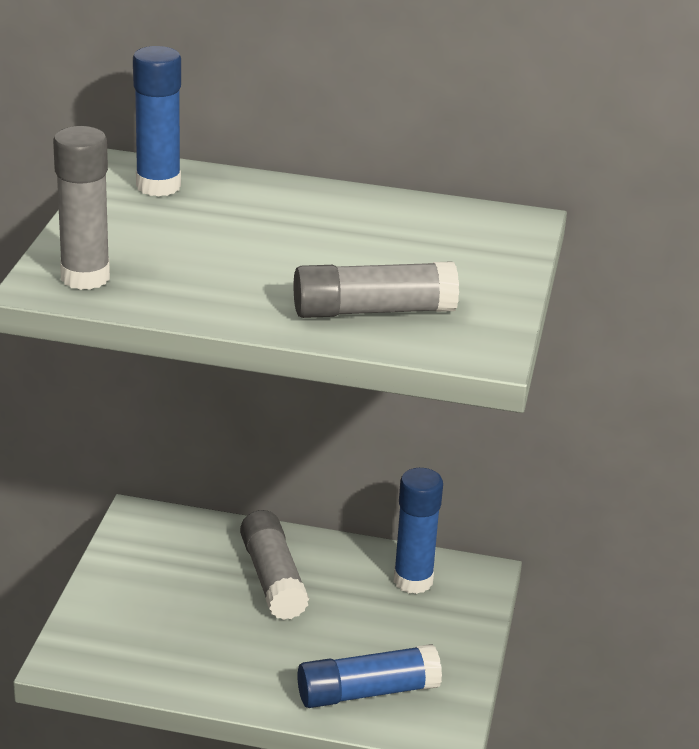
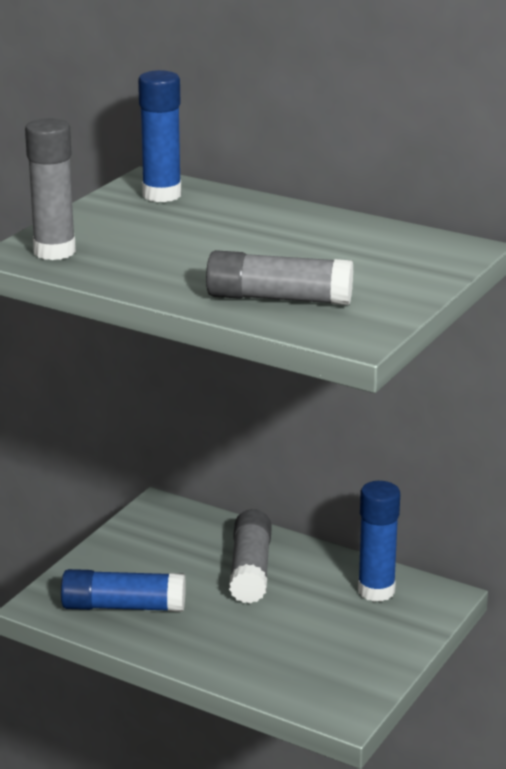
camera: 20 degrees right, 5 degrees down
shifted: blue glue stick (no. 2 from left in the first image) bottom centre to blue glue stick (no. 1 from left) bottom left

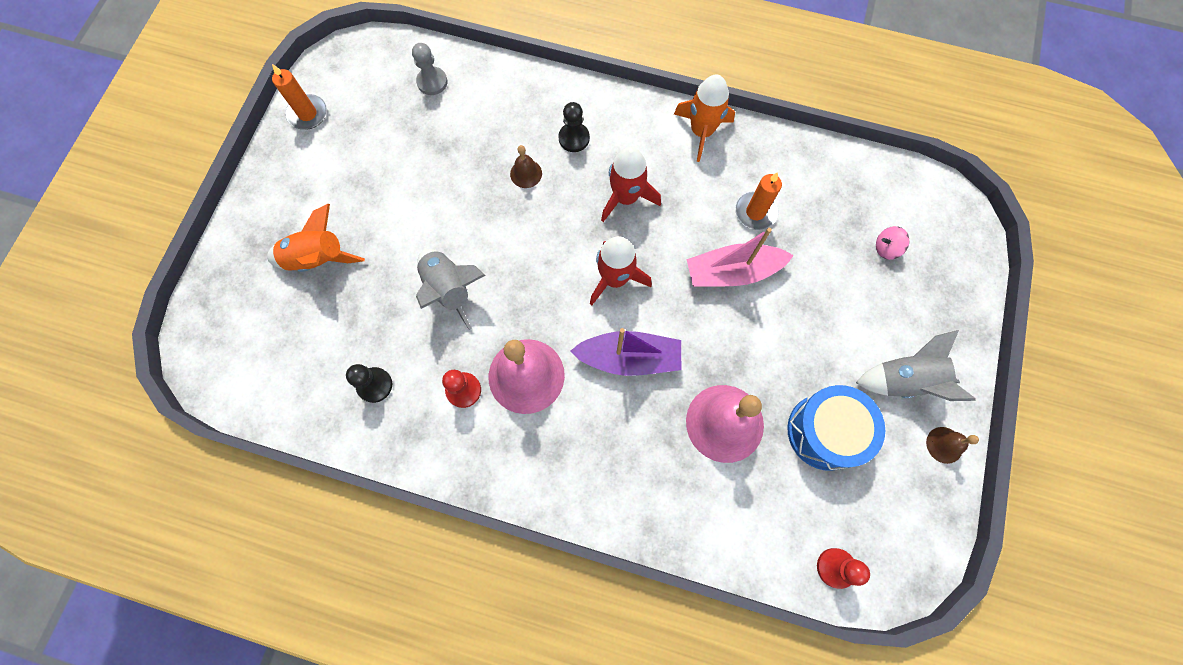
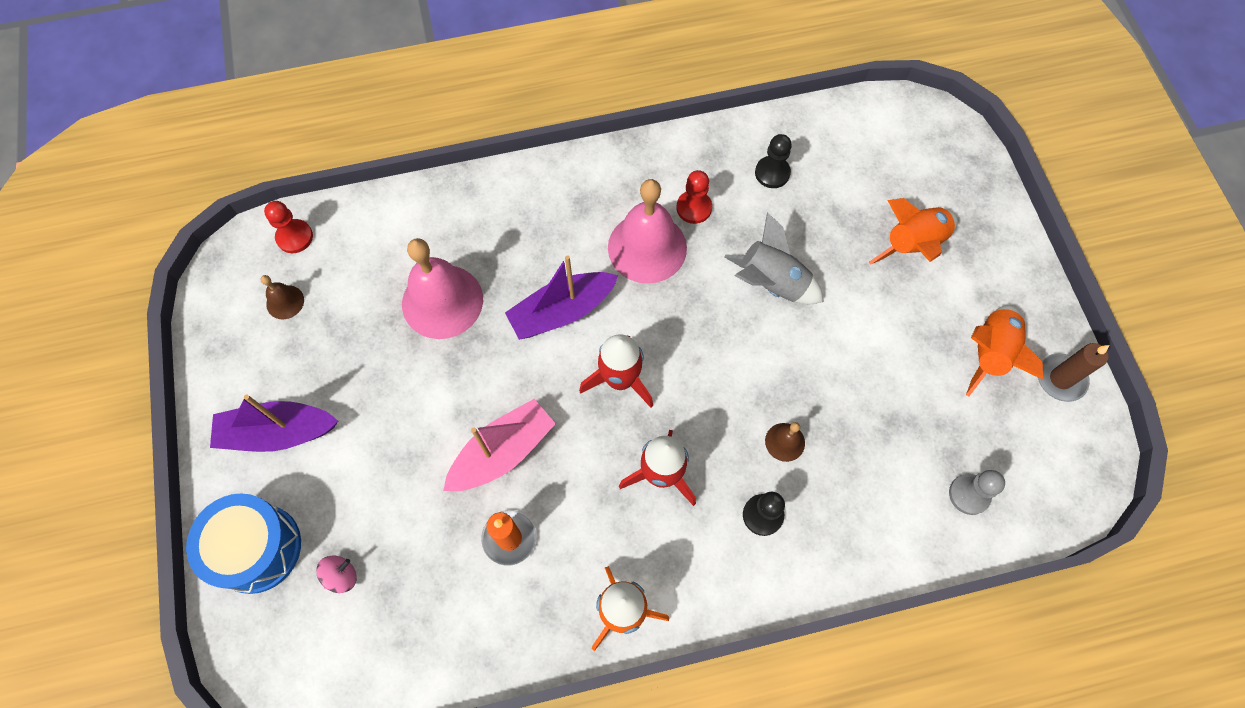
camera: 150 degrees right, 5 degrees down
new: orange rocket (no. 3 from left) middle right
shifted: blue drum middle right to bottom left; brown bell (no. 2 from left in the first image) bottom right to brown bell (no. 1 from left) middle left
swapped: grey rocket (no. 2 from left) middle right to purple boat (no. 1 from left) middle left
repainted: orange candle (no. 1 from left) top left to brown candle middle right

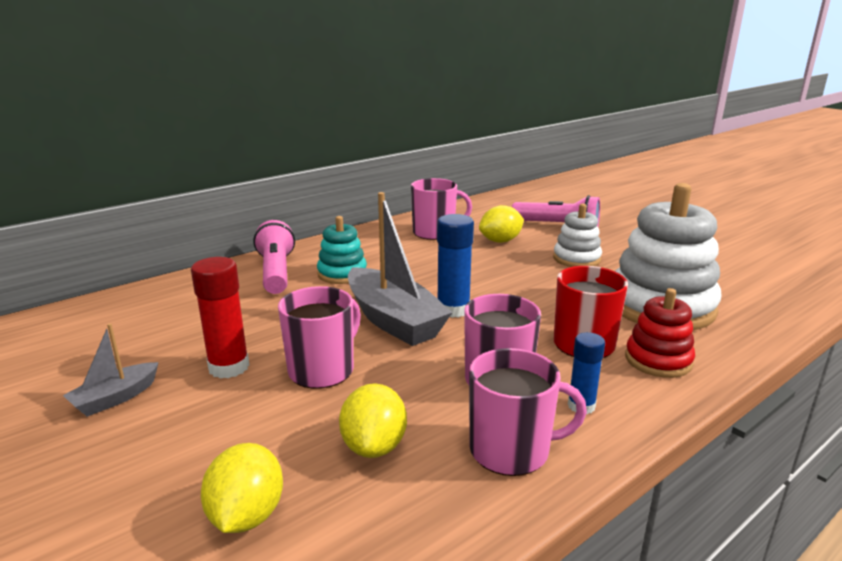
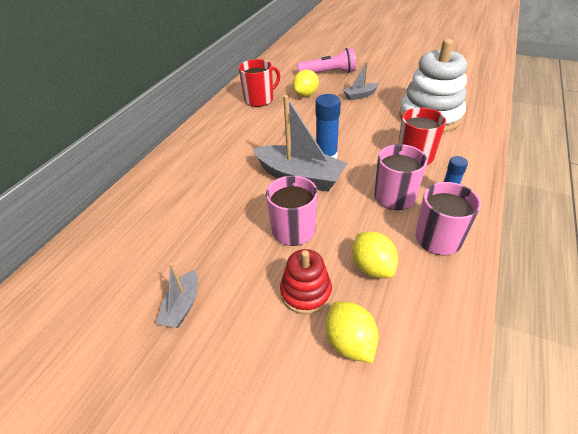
camera: 25 degrees left, 20 degrees up
gone: red glue stick middle left; pink flashlight (no. 1 from left) middle left; turquoise stacking toy centre
shifted: red stacking toy middle right to centre
swapped: white stacking toy (no. 1 from left) middle right to grey boat (no. 3 from left) top centre
repainted: pink mug (no. 2 from left) centre to red mug (no. 1 from left) top centre

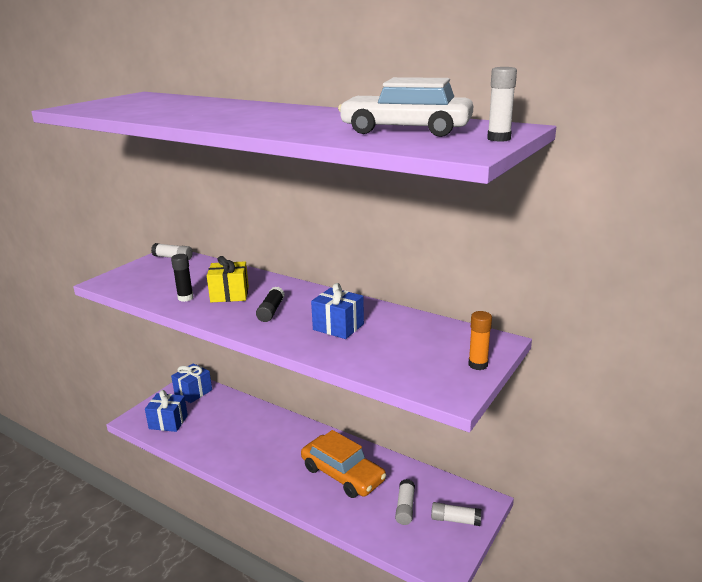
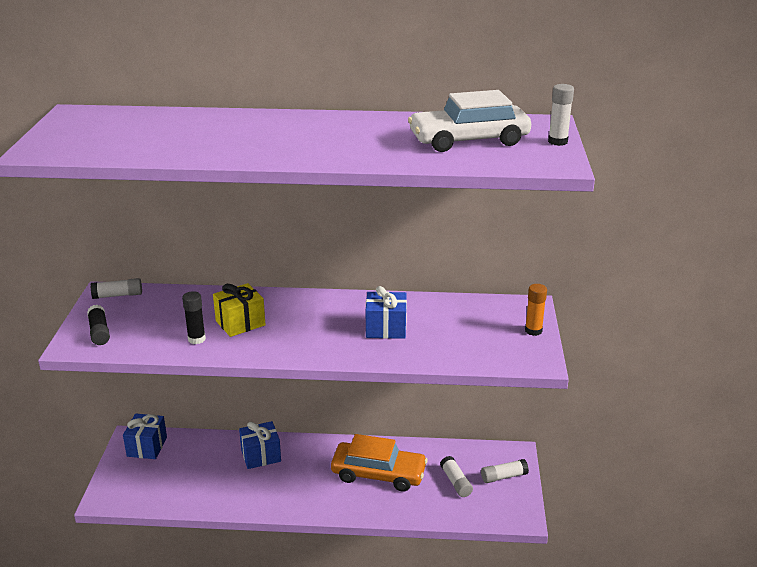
camera: 30 degrees left, 5 degrees up
shifted: blue gift (no. 1 from left in the first image) bottom left to blue gift (no. 2 from left) bottom centre; black glue stick (no. 2 from left in the first image) centre to black glue stick (no. 1 from left) middle left

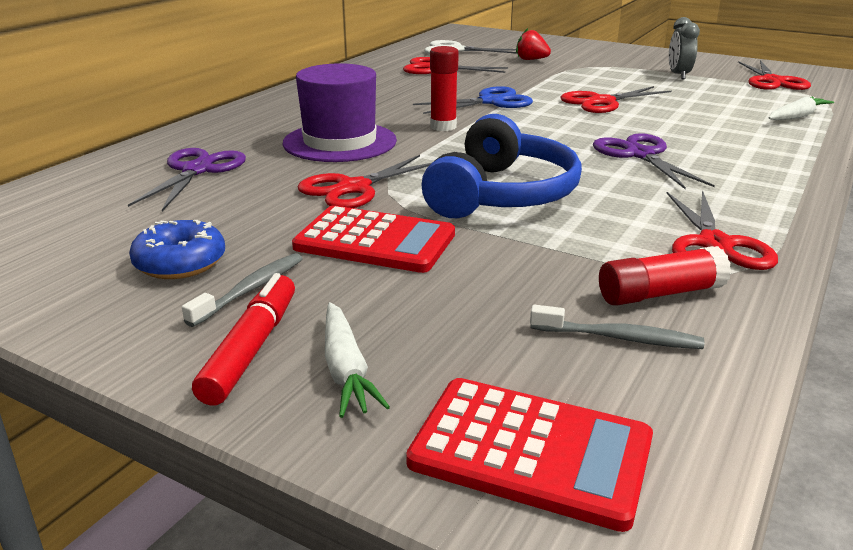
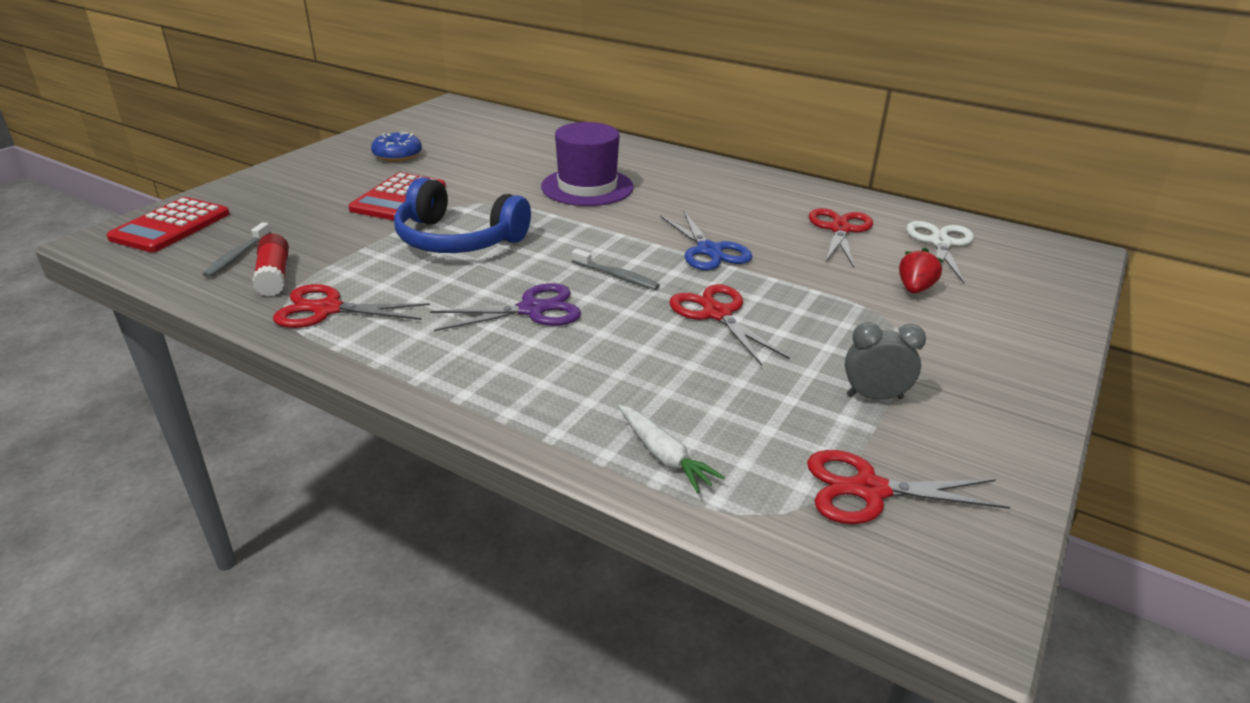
camera: 90 degrees right, 5 degrees up
gone: purple scissors (no. 1 from left) top left; red marker middle left; red scissors (no. 1 from left) top centre; white carrot (no. 1 from left) centre; red glue stick (no. 1 from left) top centre
shifted: grey toothbrush (no. 1 from left in the first image) middle left to grey toothbrush (no. 2 from left) centre

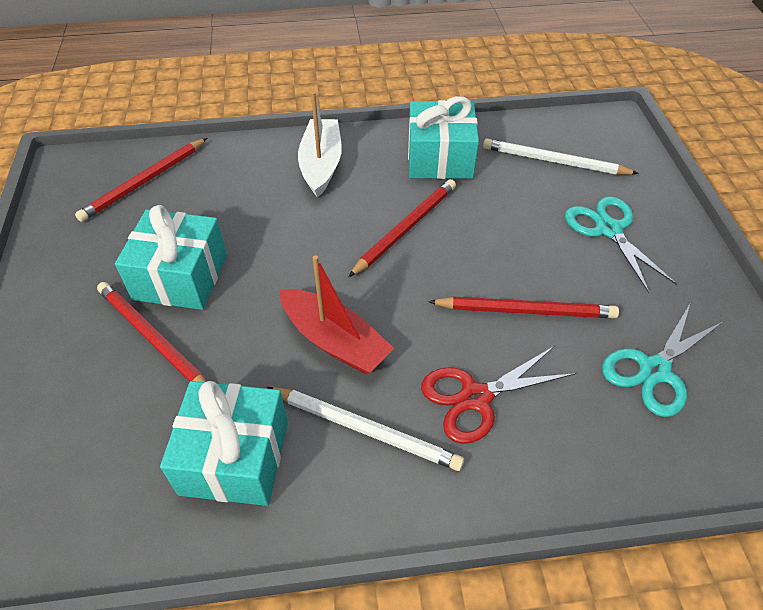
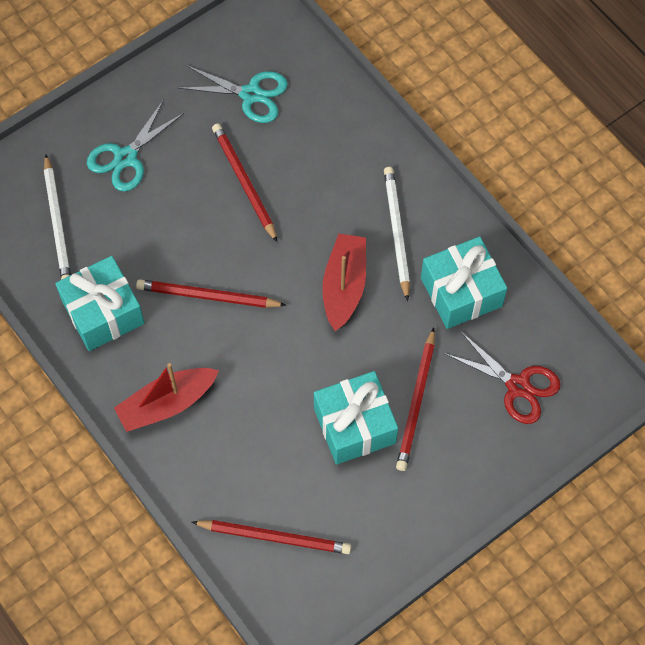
camera: 120 degrees left, 15 degrees up
shifted: red scissors centre to middle right
repainted: white boat top centre to red boat (no. 1 from left) middle left

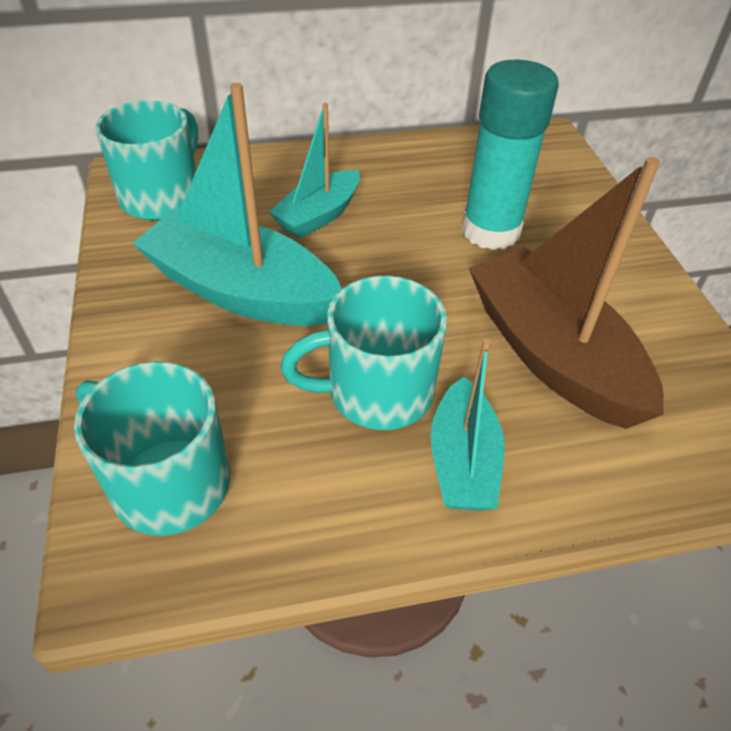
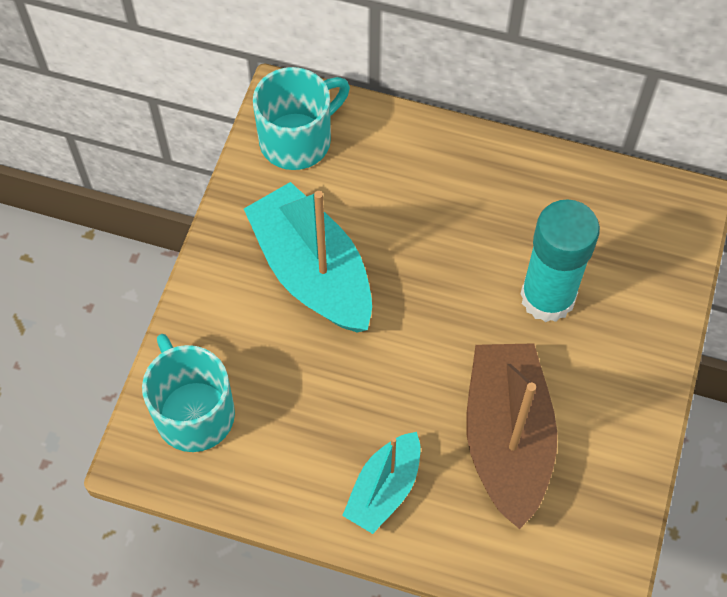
camera: 30 degrees right, 15 degrees up
gone: turquoise boat (no. 2 from left) top centre; turquoise mug (no. 3 from left) centre

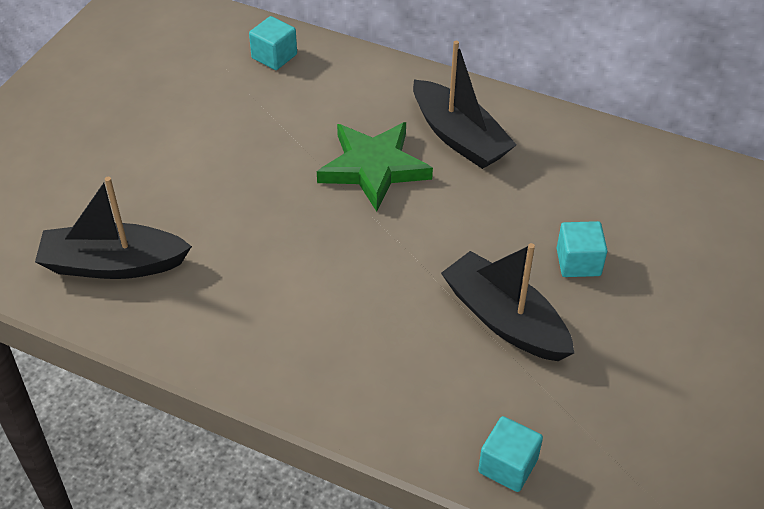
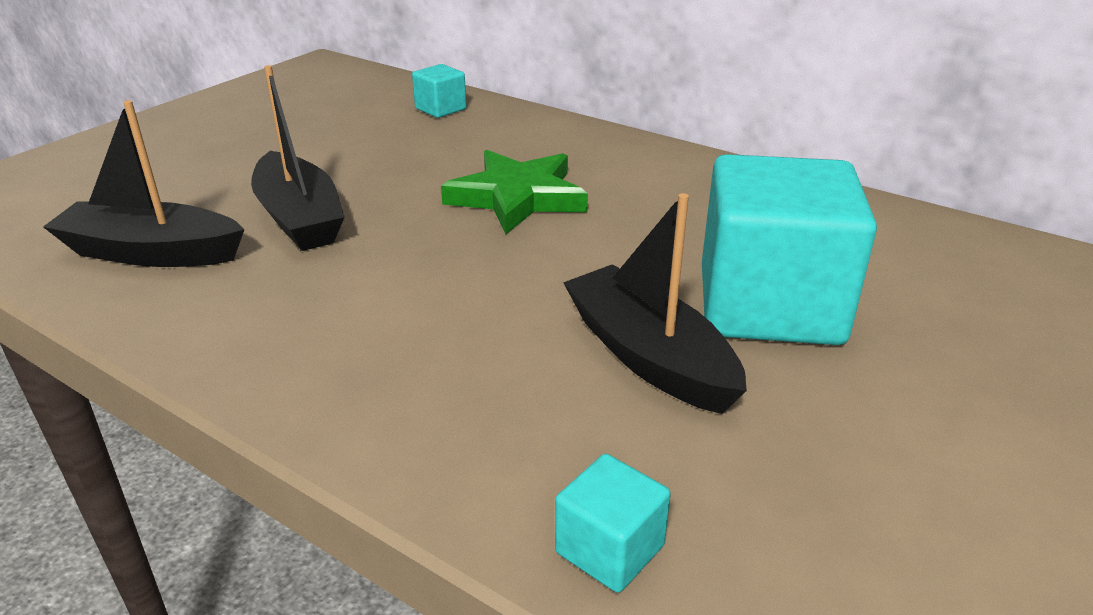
camera: 10 degrees right, 15 degrees down
shifted: black boat (no. 2 from left) top centre to top left
scaled: turquoise cube (no. 3 from left) middle right = middle right x2.32

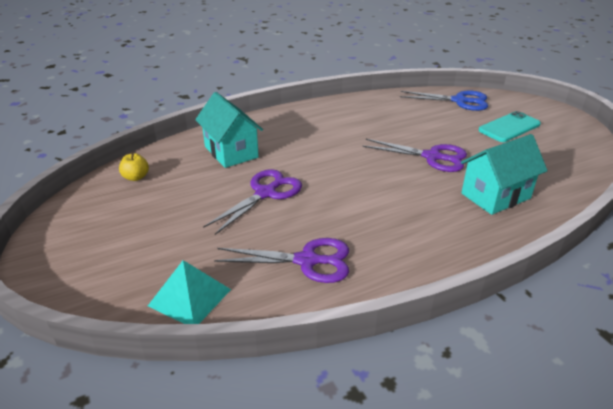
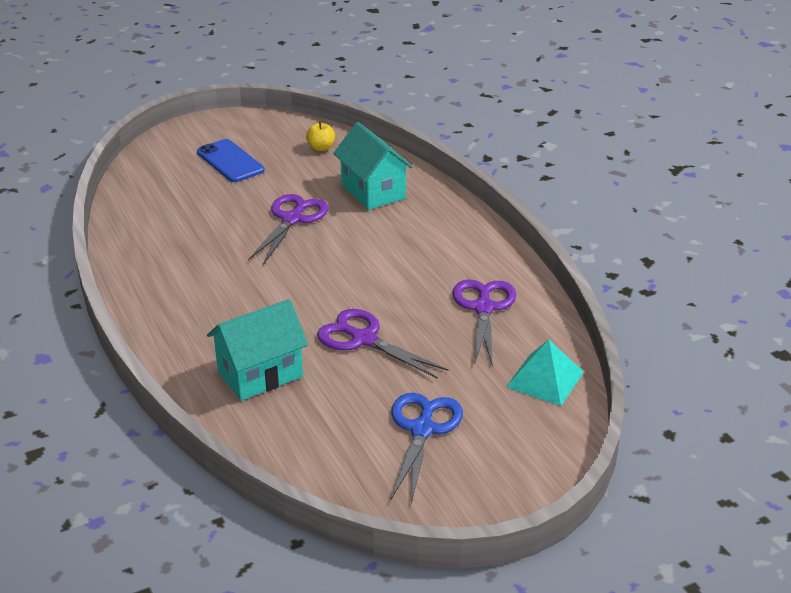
camera: 90 degrees left, 0 degrees up
shifted: yellow apple middle left to top centre; blue scissors top right to bottom centre
repainted: turquoise phone top right to blue phone top left

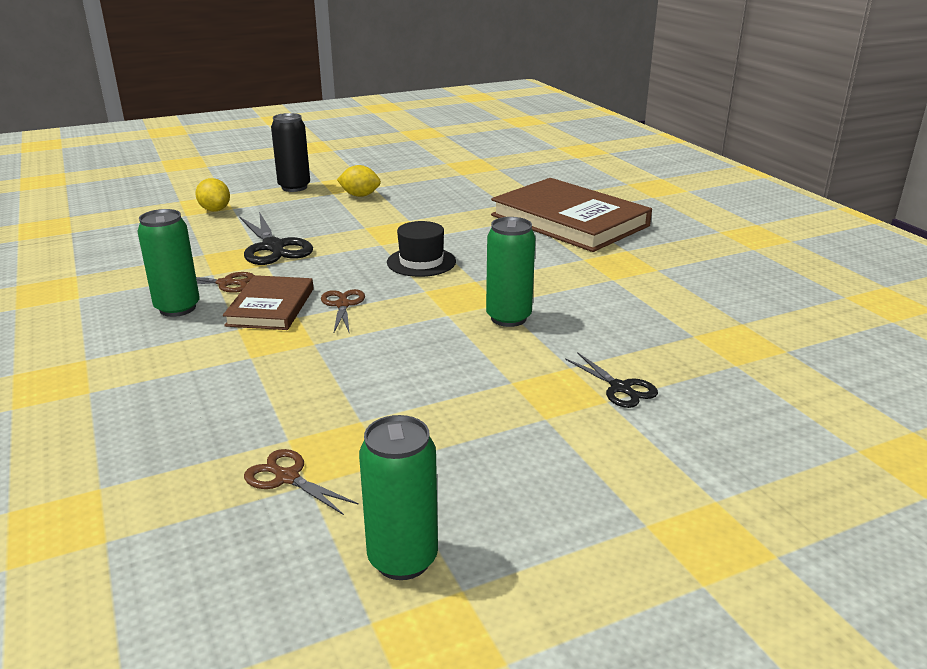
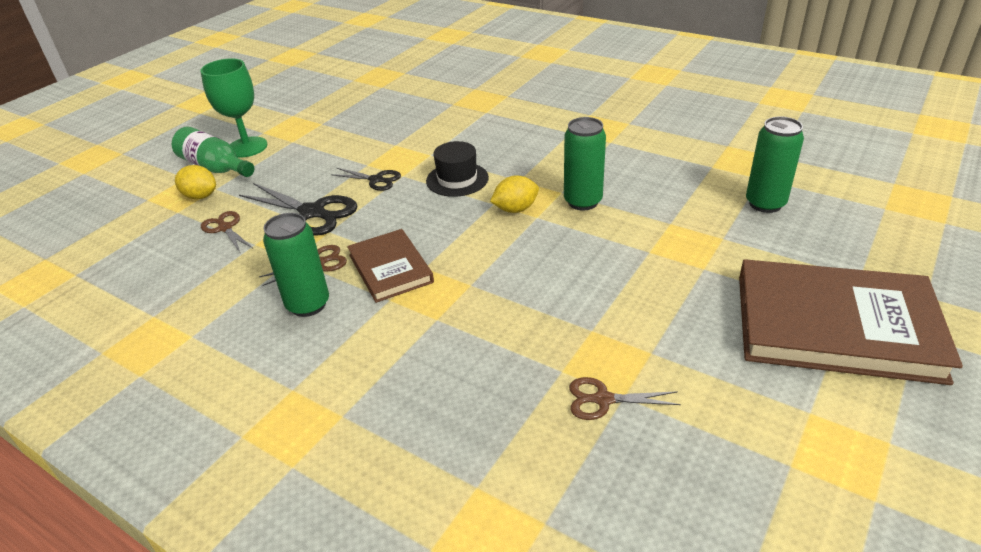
camera: 30 degrees left, 10 degrees up
new: green bottle top left
shifted: brown scissors (no. 3 from left in the first image) centre to brown scissors (no. 1 from left) middle left; yellow lemon (no. 2 from left) top centre to centre; green can (no. 2 from left in the first image) bottom centre to green can (no. 3 from left) top right; brown book (no. 2 from left) top centre to middle right; black scissors (no. 2 from left) centre to top centre
swapped: black can top left to green goblet top left

